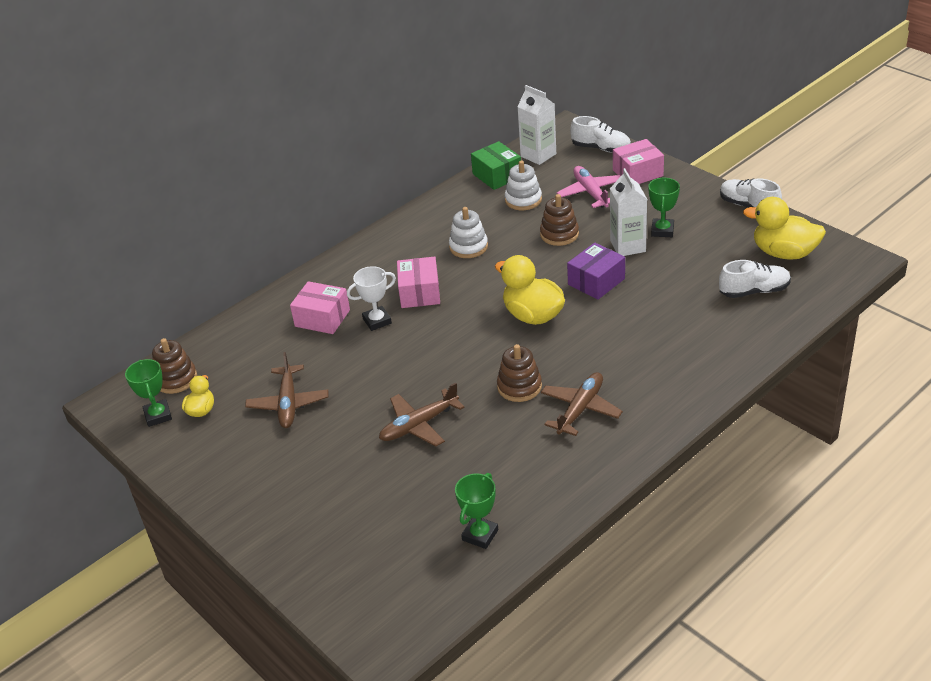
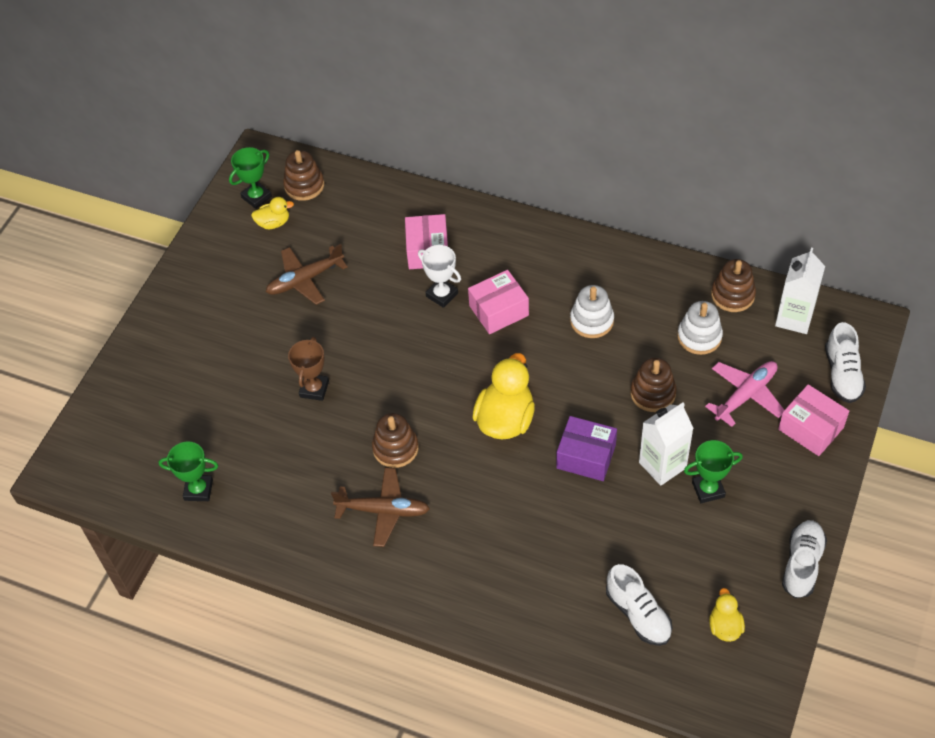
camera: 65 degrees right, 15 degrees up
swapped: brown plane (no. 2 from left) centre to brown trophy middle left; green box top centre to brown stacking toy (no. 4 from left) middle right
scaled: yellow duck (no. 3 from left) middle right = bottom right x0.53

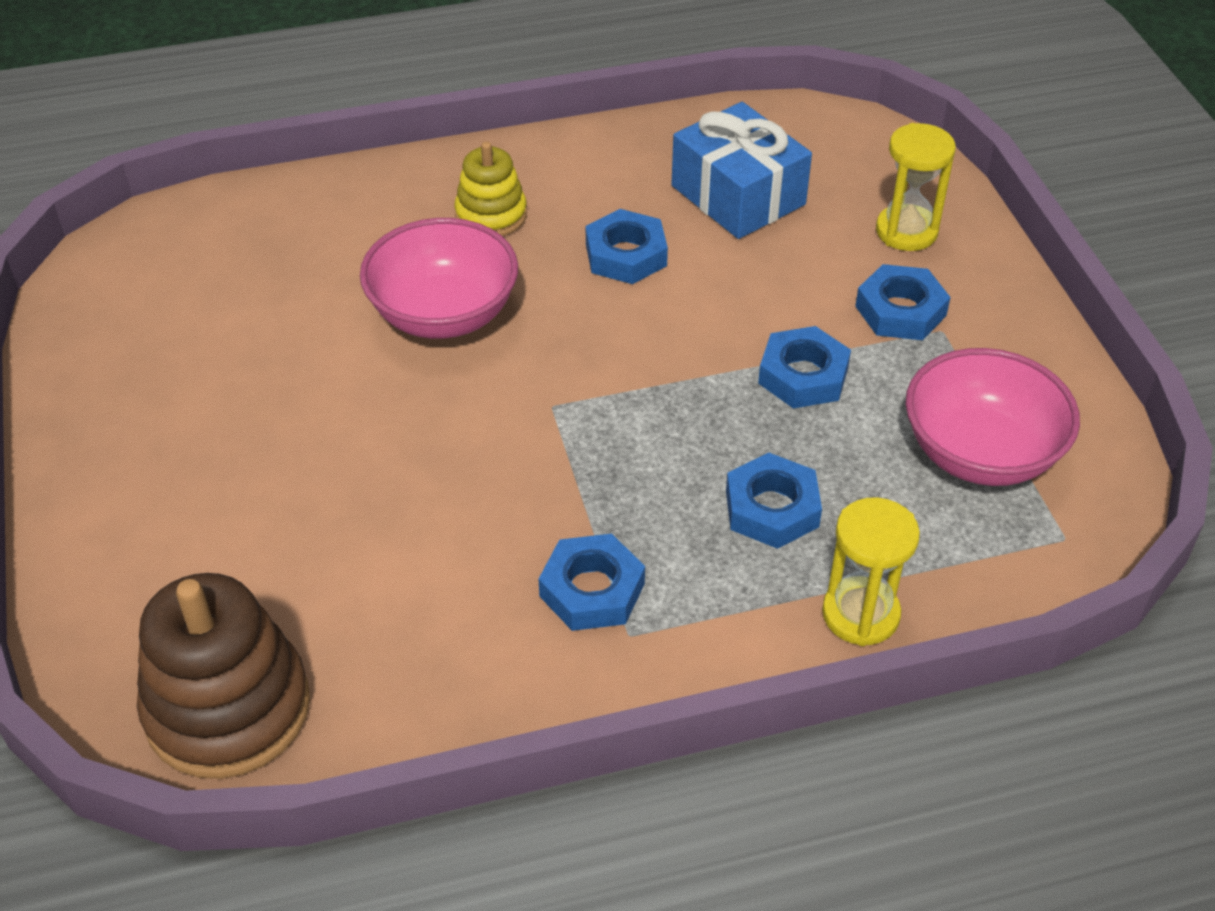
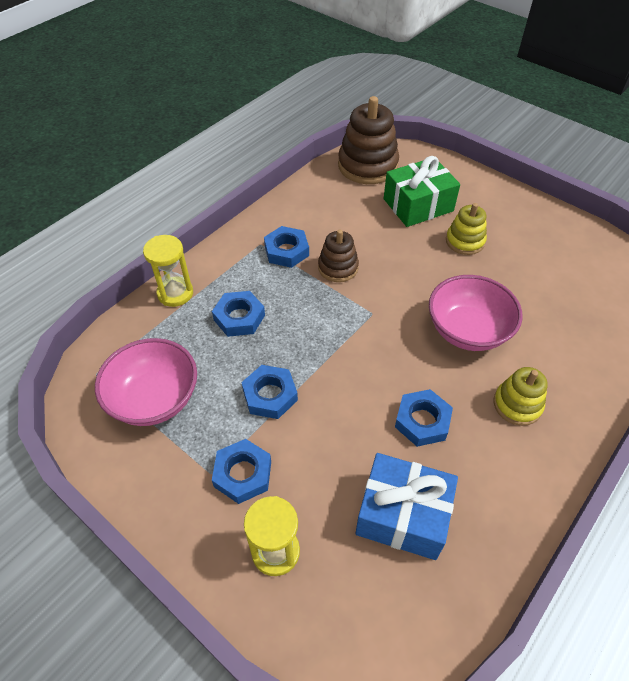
camera: 145 degrees right, 5 degrees up
new: brown stacking toy (no. 1 from left) centre; green gift top right; yellow stacking toy (no. 1 from left) middle right

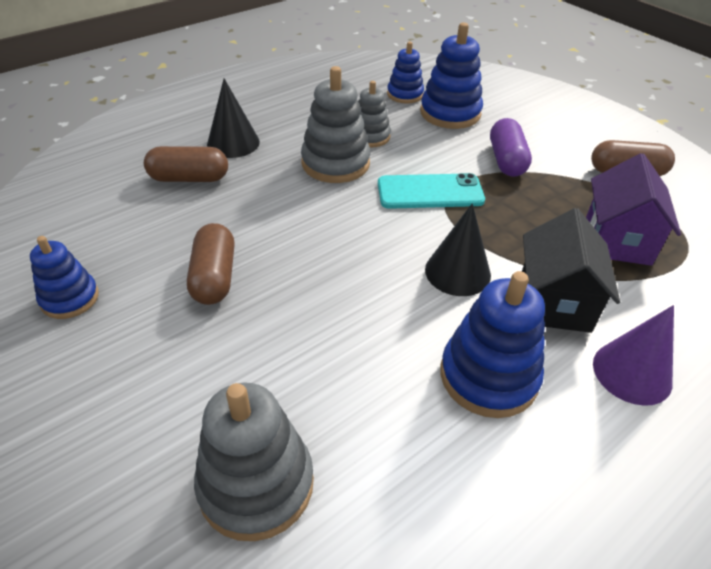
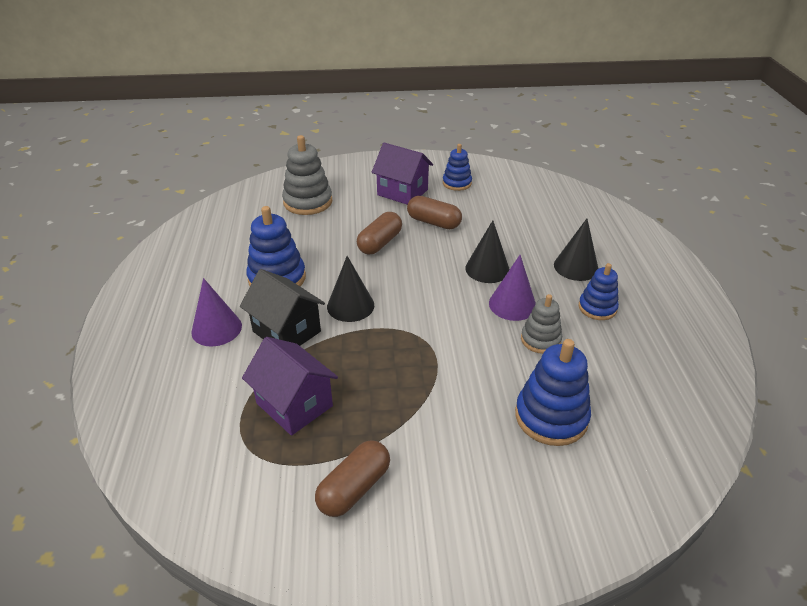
camera: 125 degrees right, 5 degrees down
gone: turquoise phone centre; purple capsule top right
new: purple house (no. 2 from left) top centre; black cone (no. 2 from left) centre
shifted: brown capsule (no. 1 from left in the first image) top left to brown capsule (no. 2 from left) centre; blue stacking toy (no. 2 from left in the first image) top centre to blue stacking toy (no. 4 from left) middle right
swapped: grey stacking toy (no. 2 from left) top centre to purple cone (no. 2 from left) centre

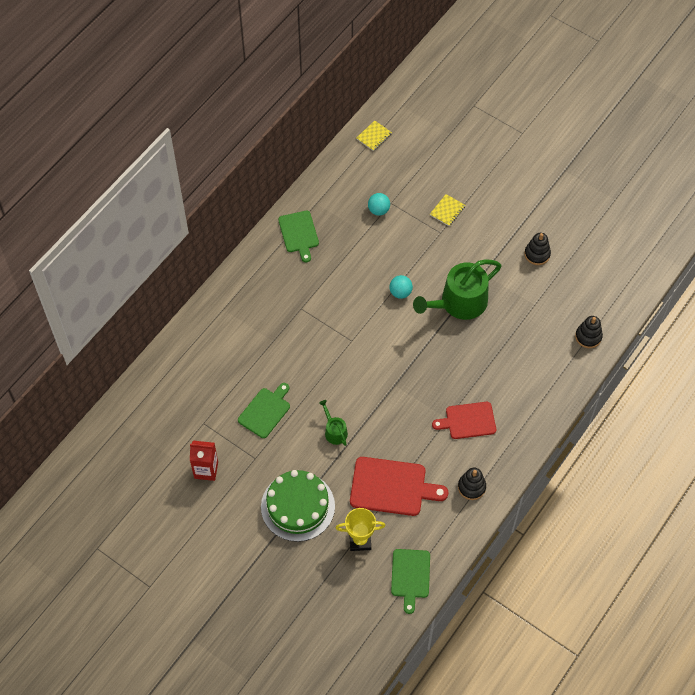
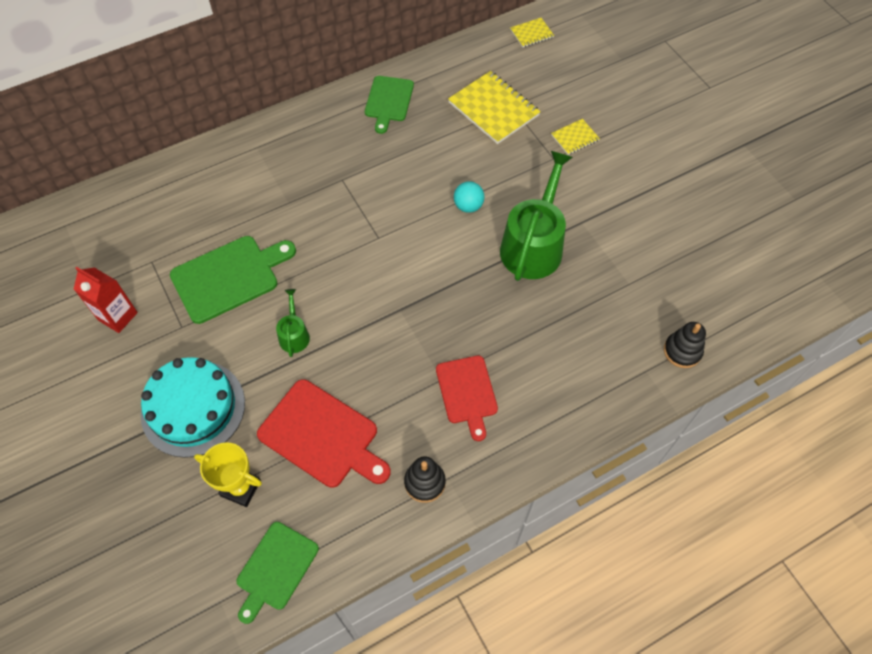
camera: 25 degrees right, 0 degrees up
gone: black stacking toy (no. 2 from left) middle right
swapped: turquoise ball (no. 1 from left) top centre to yellow notebook (no. 1 from left) top centre
repainted: green cake bottom centre to turquoise cake middle left
rotated: green watering can (no. 2 from left) centre = top centre 120 degrees clockwise; red cutting board (no. 2 from left) middle right = centre 120 degrees counterclockwise
scaled: green cutting board (no. 1 from left) centre = middle left x1.50

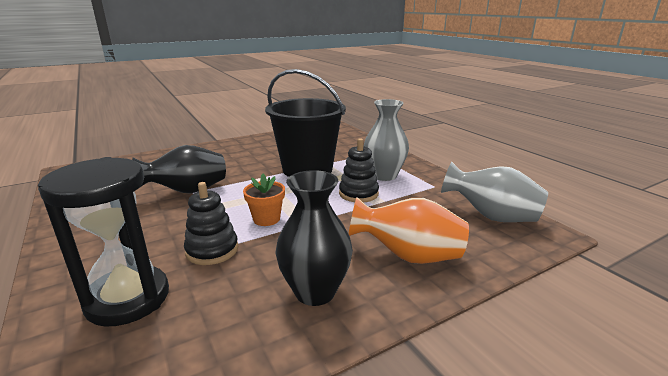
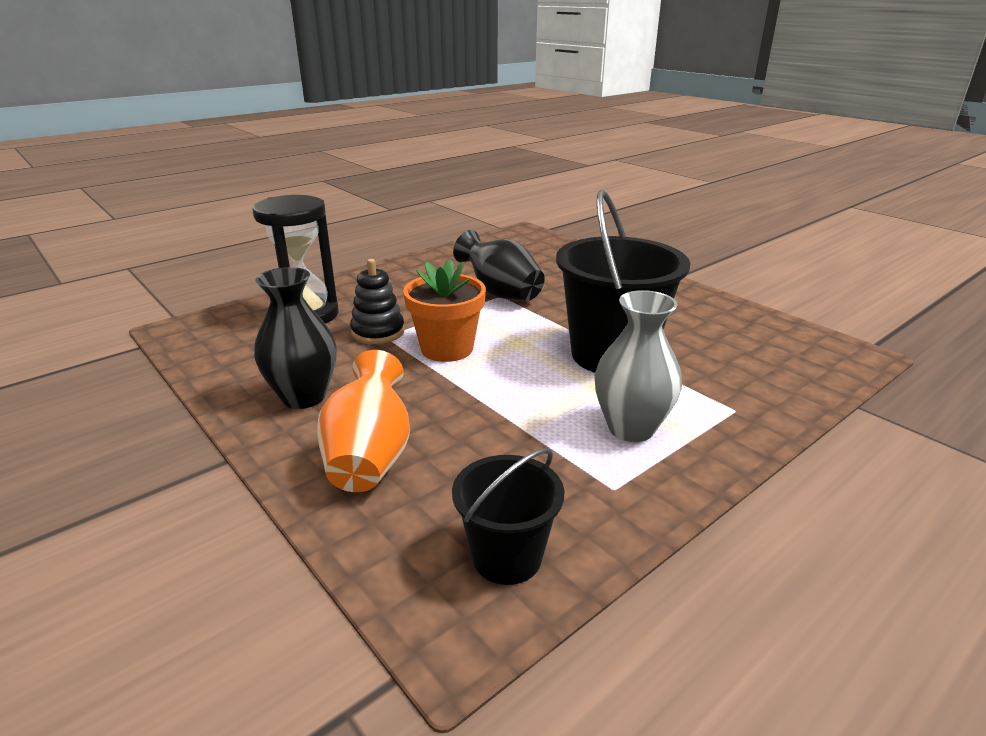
camera: 80 degrees right, 5 degrees up
gone: black stacking toy (no. 2 from left) centre
swapped: grey vase (no. 2 from left) middle right to black bucket (no. 1 from left) bottom centre
scaled: orange flower pot centre = centre x1.58

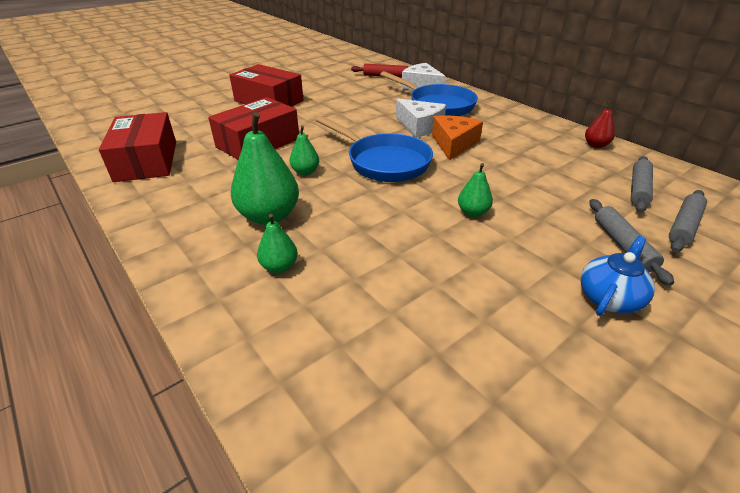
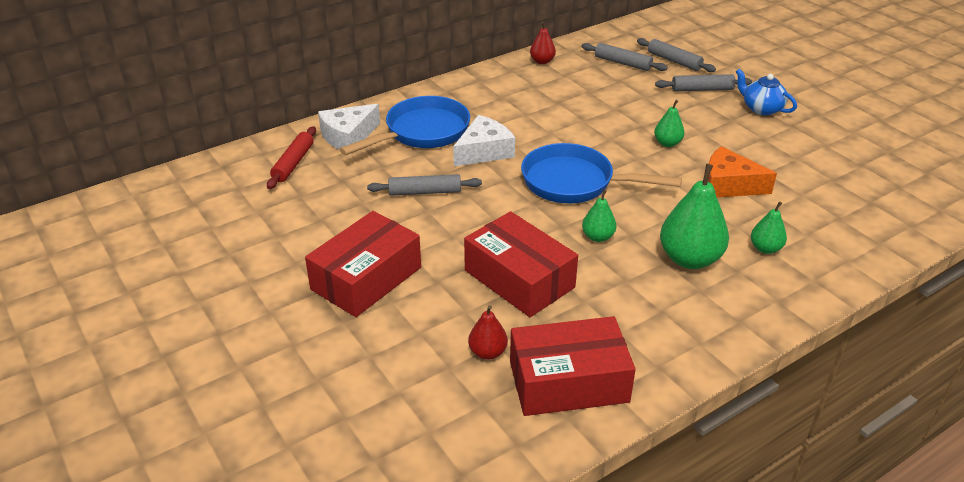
camera: 85 degrees left, 0 degrees up
new: grey rolling pin (no. 1 from left) centre; red pear (no. 1 from left) bottom centre
shifted: orange cheese top centre to middle right
rotated: blue pan (no. 1 from left in the first image) top centre = centre 120 degrees counterclockwise

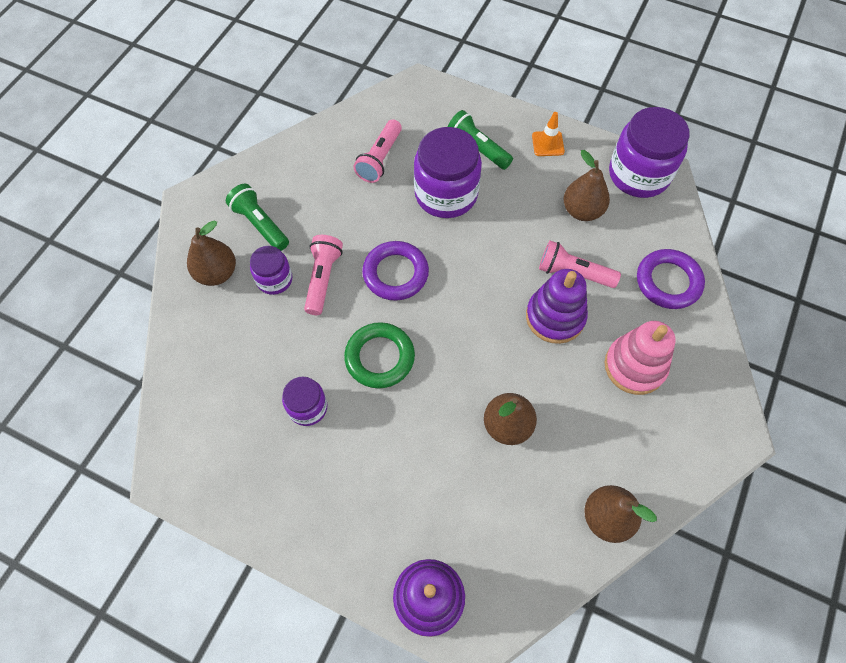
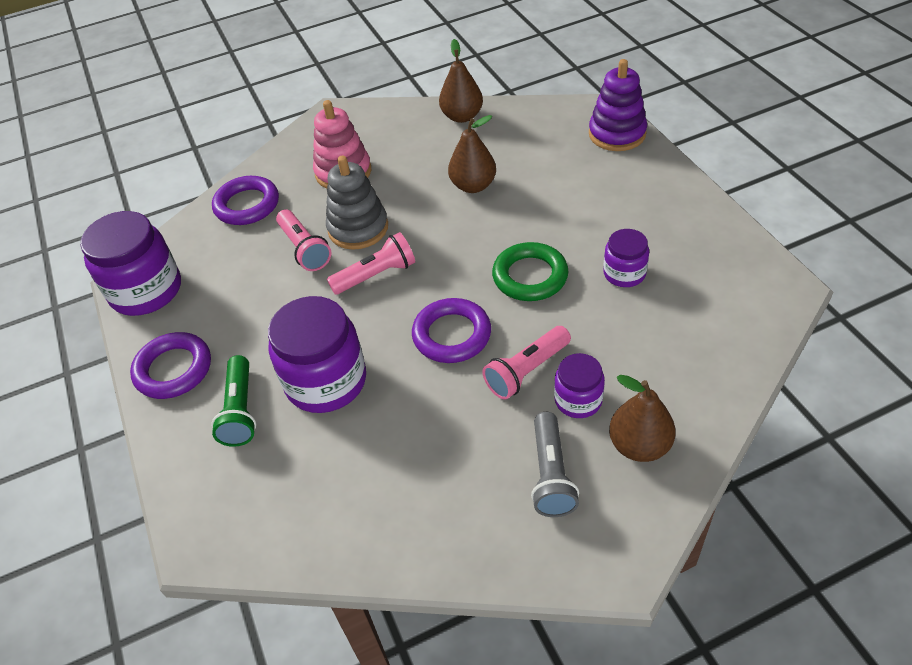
camera: 135 degrees left, 15 degrees down
gone: brown pear (no. 3 from left) top right
shifted: pink flashlight (no. 2 from left) top centre to centre
swapped: orange traffic cone top centre to purple ring (no. 1 from left) middle left
repainted: green flashlight (no. 1 from left) top left to grey flashlight bottom centre; purple stacking toy (no. 2 from left) centre to grey stacking toy top centre

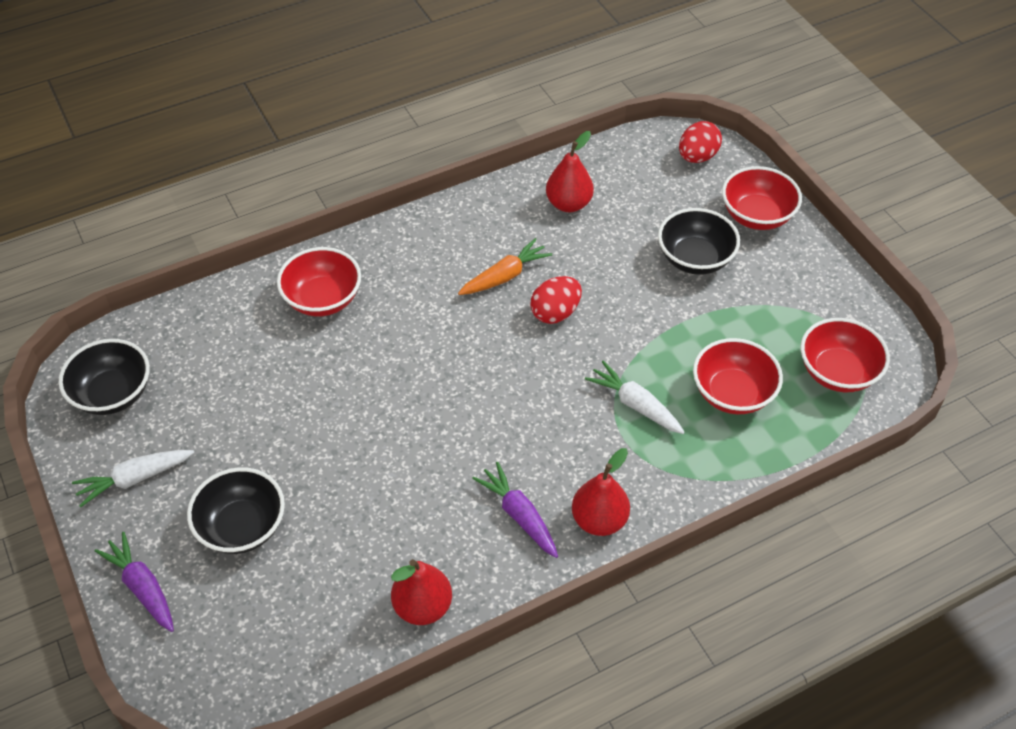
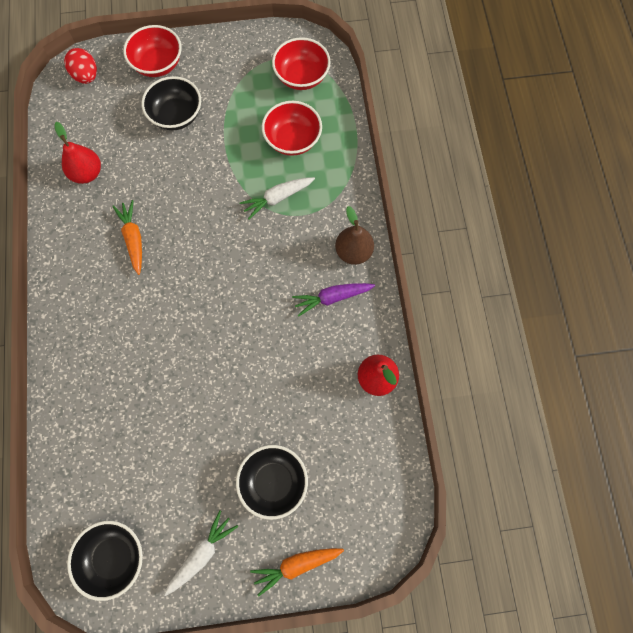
camera: 70 degrees left, 20 degrees up
gone: red bowl (no. 1 from left) middle left; red egg (no. 1 from left) centre
repainted: purple carrot (no. 1 from left) bottom left to orange carrot (no. 2 from left) bottom centre; red pear (no. 3 from left) bottom centre to brown pear centre
rotated: white carrot (no. 1 from left) middle left = bottom left 135 degrees counterclockwise

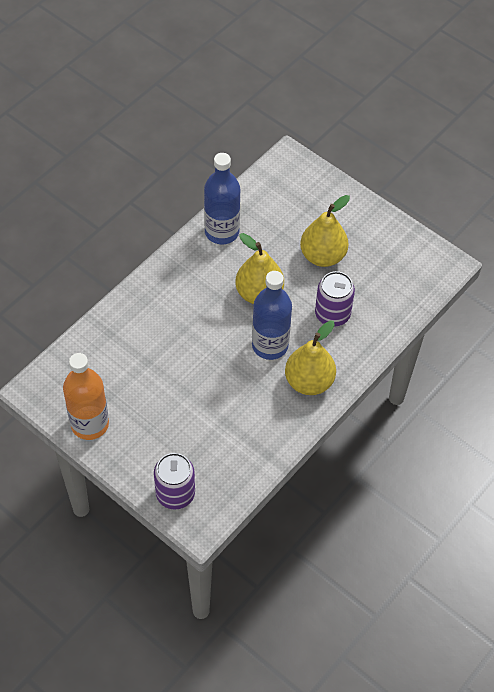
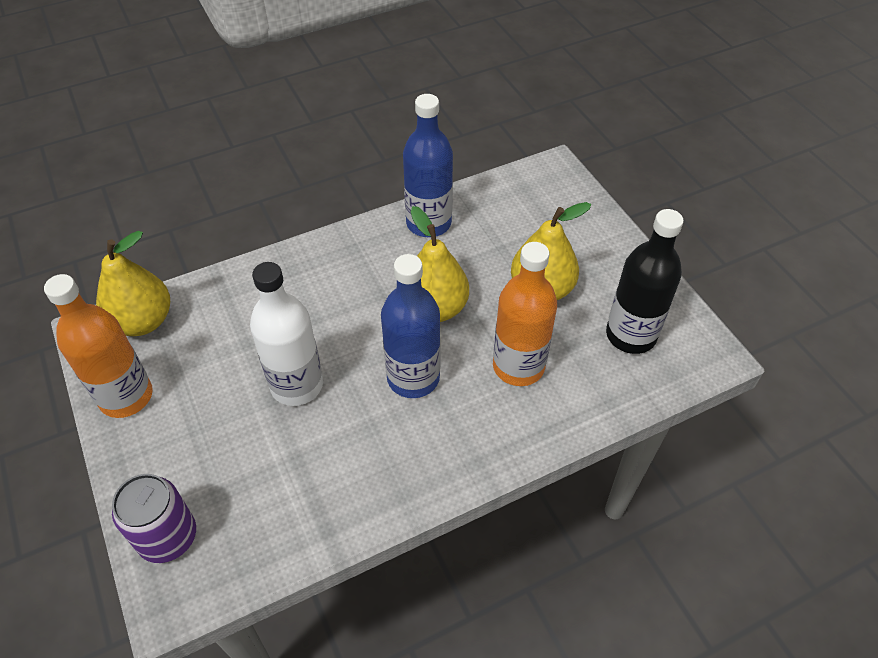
camera: 25 degrees right, 5 degrees down
new: white bottle middle left; black bottle middle right
shifted: yellow pear (no. 2 from left in the first image) centre to yellow pear (no. 1 from left) middle left
swapped: purple can (no. 2 from left) middle right to orange bottle (no. 2 from left) centre

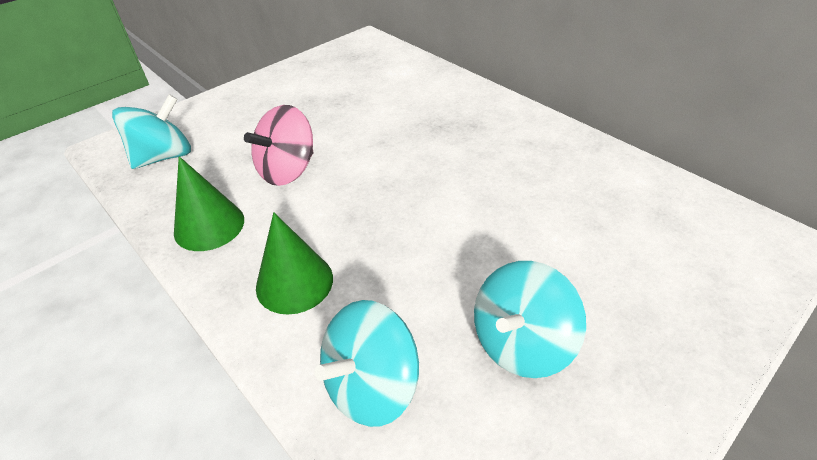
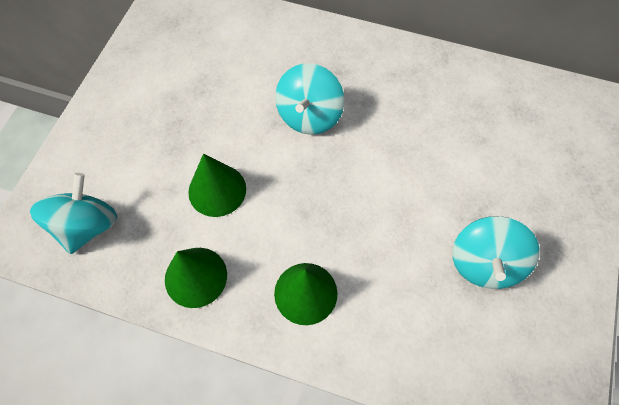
camera: 30 degrees left, 20 degrees up
shifted: turquoise spinning top (no. 2 from left) bottom centre to top centre
swapped: pink spinning top top centre to green cone (no. 2 from left) centre

